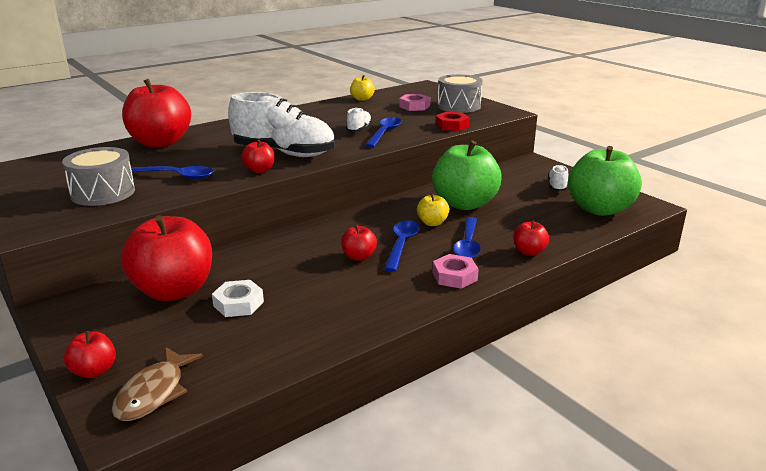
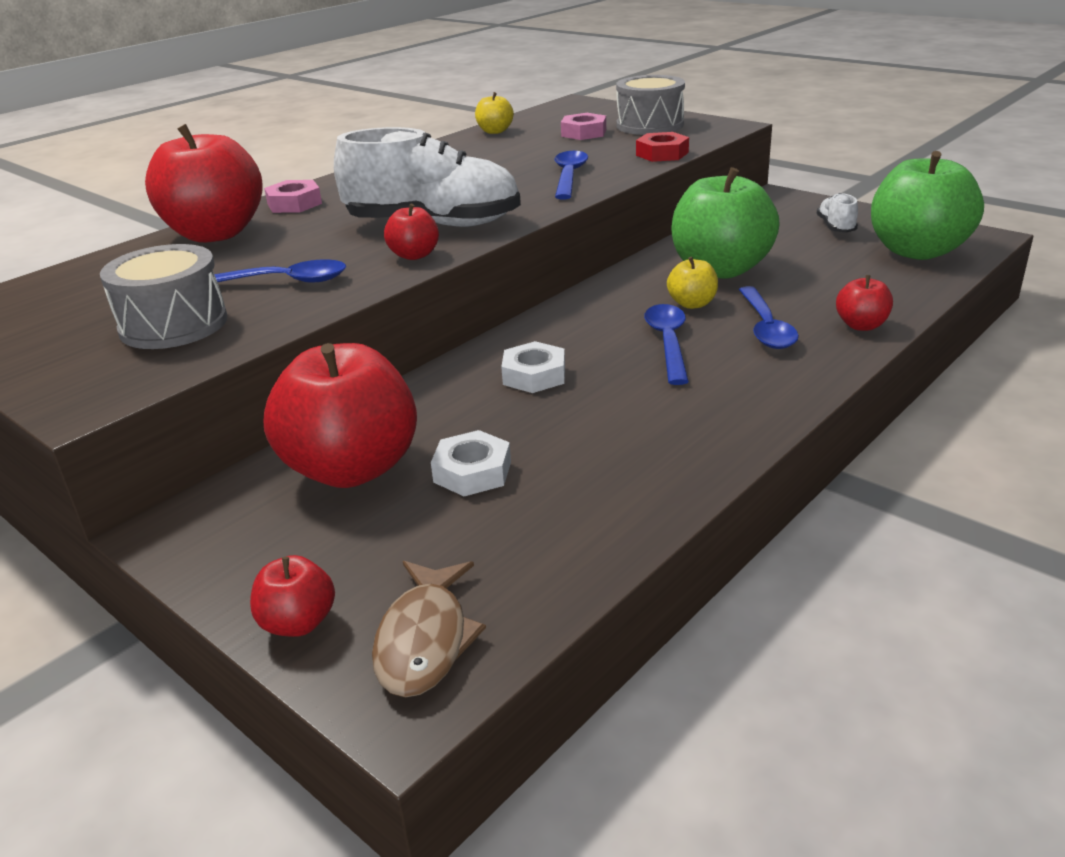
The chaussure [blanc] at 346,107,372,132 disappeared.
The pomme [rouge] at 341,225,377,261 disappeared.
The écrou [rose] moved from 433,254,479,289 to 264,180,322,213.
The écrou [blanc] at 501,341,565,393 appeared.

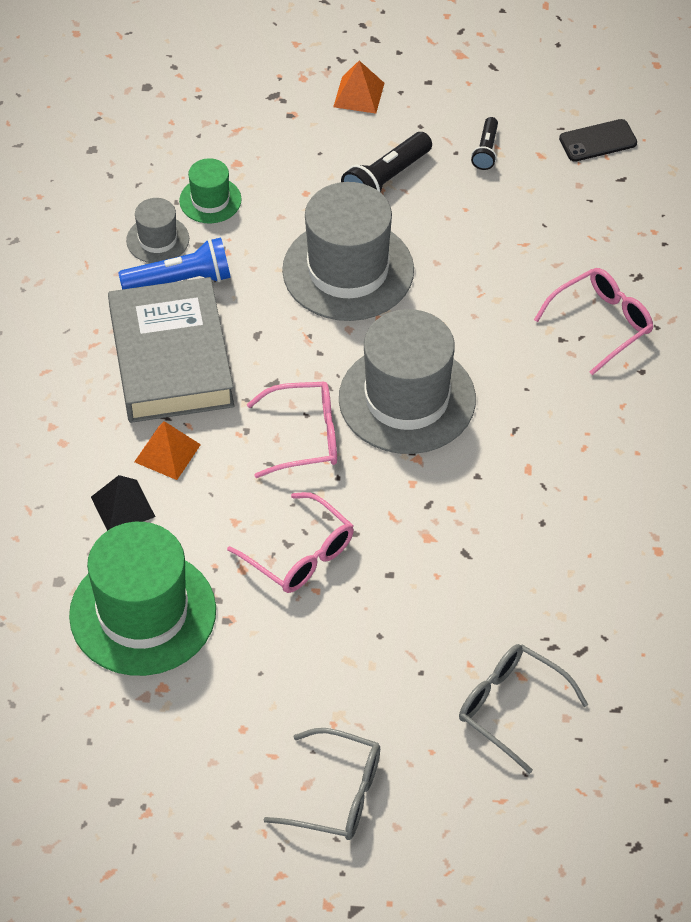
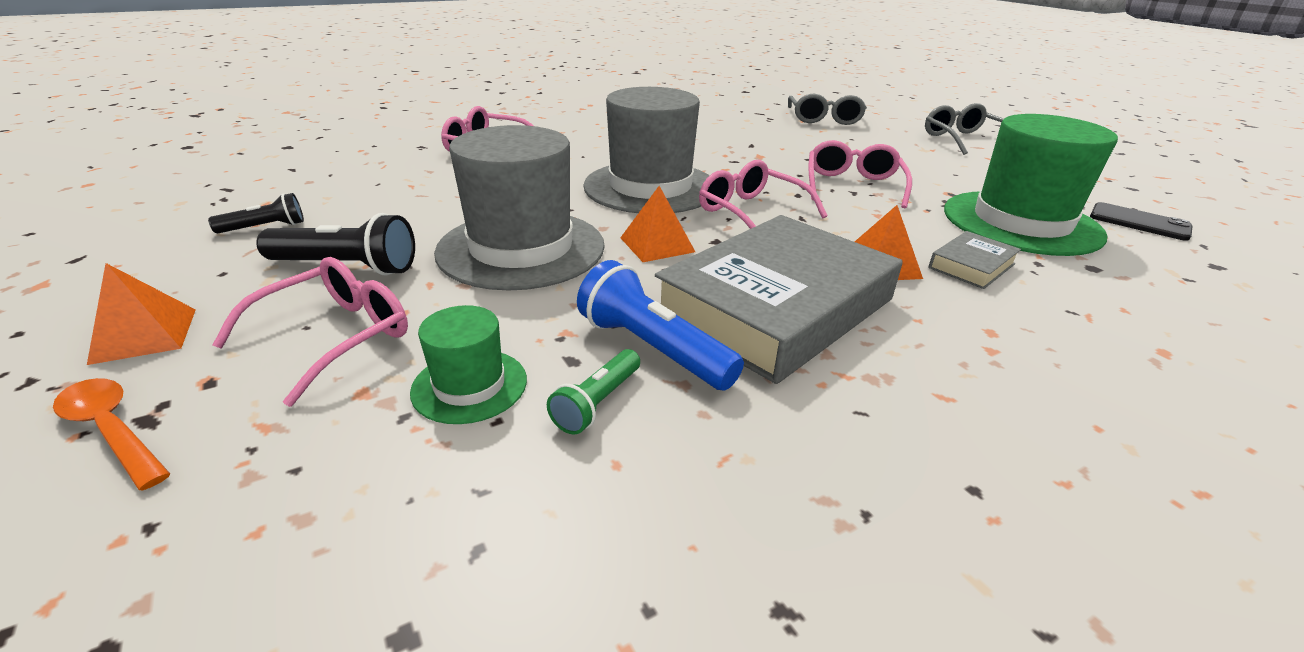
The téléphone [noir] moved from 559,119,637,162 to 1090,202,1192,241.
The chapeau [gris] at 126,198,189,263 was replaced by the lampe de poche [vert] at 547,349,640,435.
The pyramide [noir] at 91,475,155,531 was replaced by the livre [gris] at 928,231,1021,289.
The pyramide [orange] at 620,186,695,262 appeared.
The lunettes [rose] at 212,257,408,407 appeared.
The cuillère [orange] at 53,378,170,490 appeared.

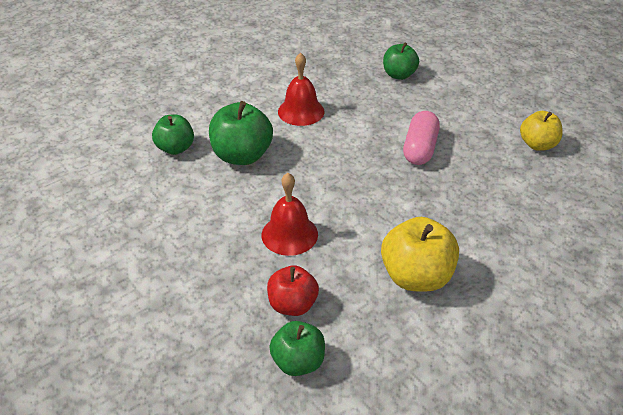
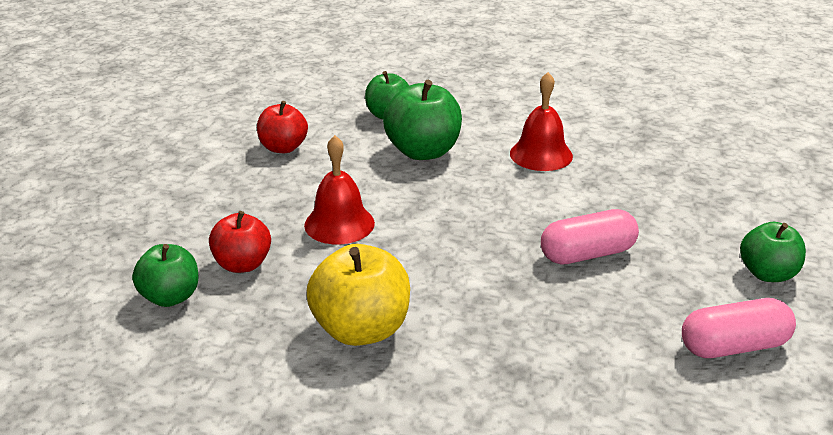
The pomme [vert] moved from 383,42,419,80 to 740,222,806,282.
The pomme [jaune] at 520,111,563,151 was replaced by the gélule [rose] at 682,298,796,358.
The pomme [rouge] at 257,101,308,153 appeared.

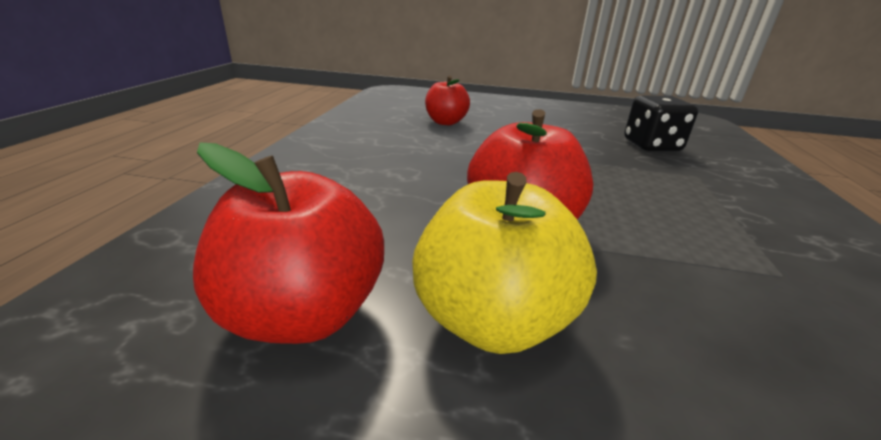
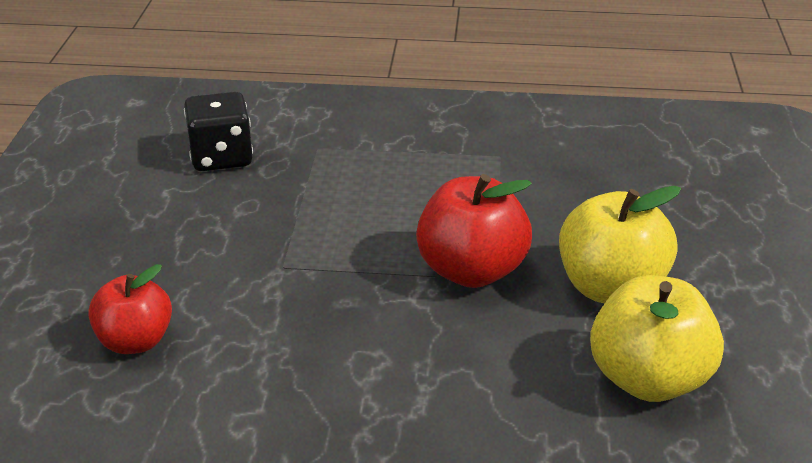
The pomme [rouge] at 193,143,384,344 became the pomme [jaune] at 590,275,724,402.

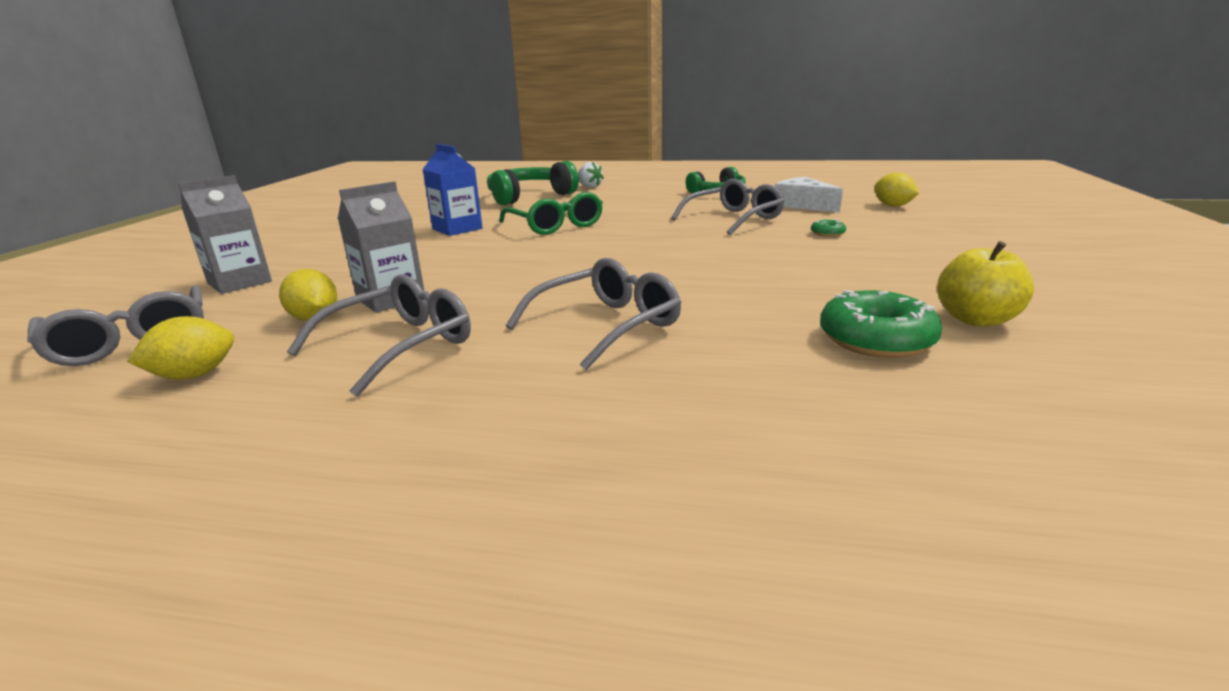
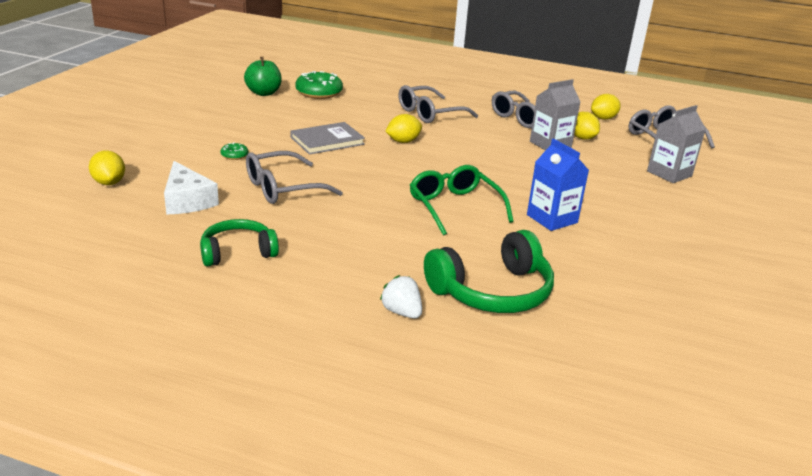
The pomme [jaune] at 937,241,1034,327 became the pomme [vert] at 244,57,282,96.
The citron [jaune] at 385,114,422,143 appeared.
The livre [gris] at 291,122,365,155 appeared.

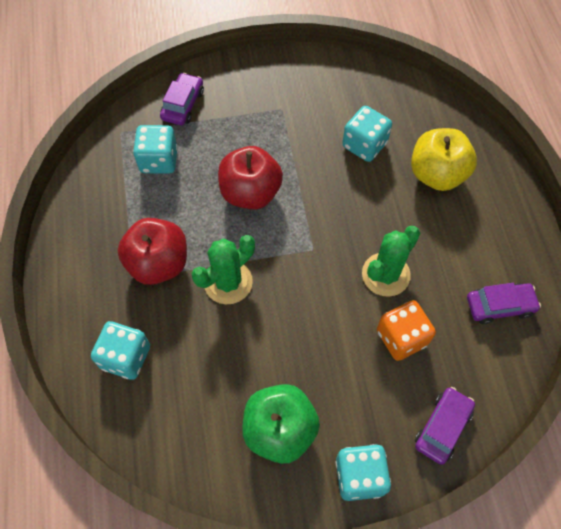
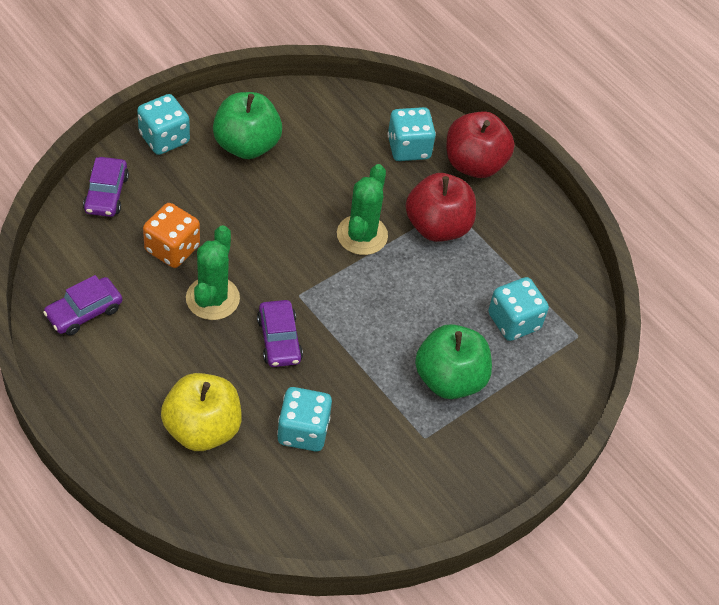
The voiture [violet] moved from 160,73,204,125 to 257,300,303,367.
The pomme [rouge] moved from 218,146,283,209 to 447,111,515,178.
The pomme [vert] at 415,324,492,399 appeared.

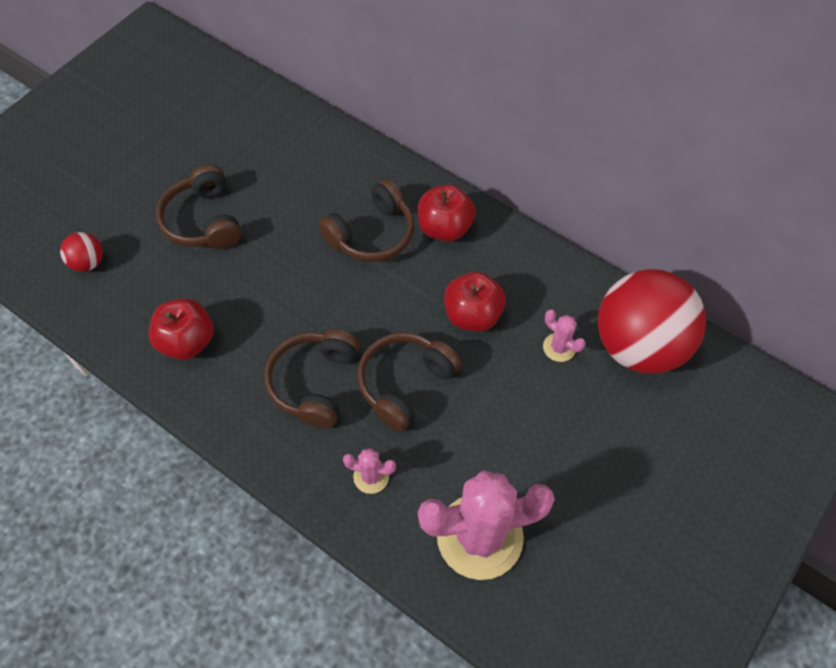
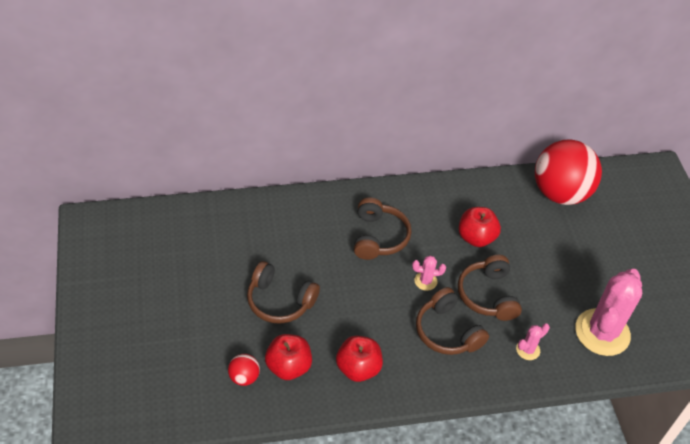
The pomme [rouge] moved from 418,184,476,242 to 265,334,312,380.
The cactus [rose] moved from 543,310,586,362 to 412,256,446,291.

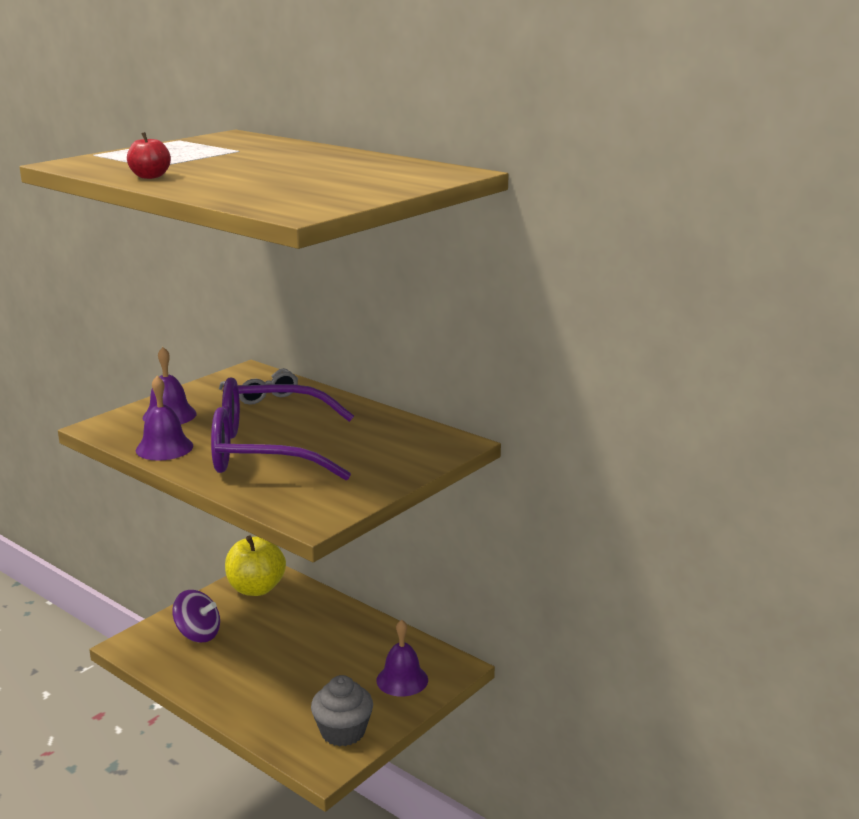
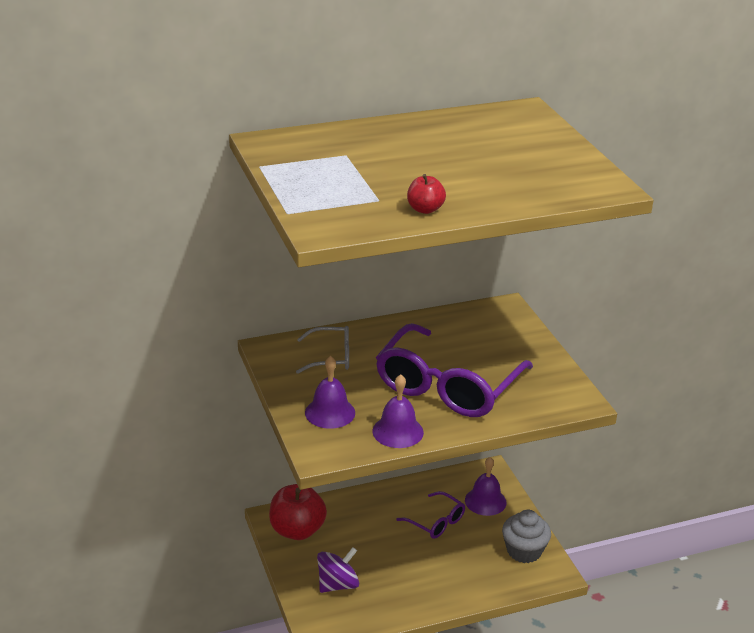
The pomme [jaune] at 225,535,286,596 became the pomme [rouge] at 269,484,327,540.
The lunettes [violet] at 396,491,465,539 appeared.

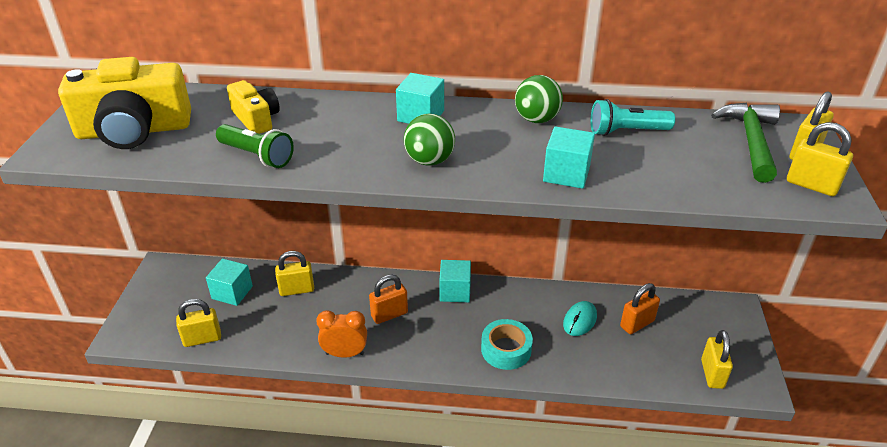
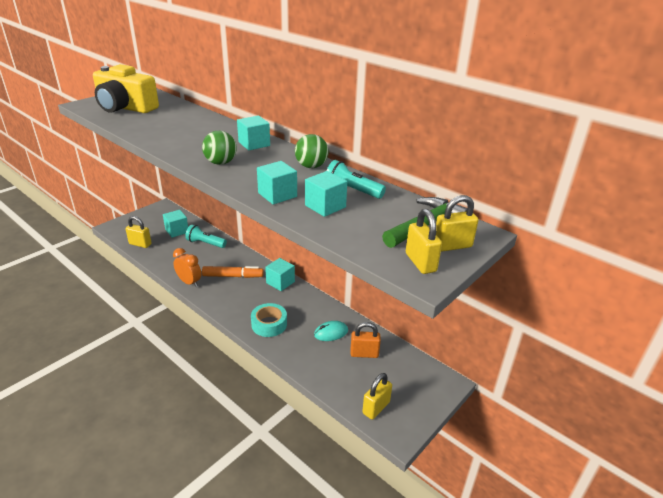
The appareil photo [jaune] at 227,80,280,134 disappeared.
The lampe de poche [vert] at 216,124,294,168 disappeared.
The cadenas [jaune] at 275,251,314,296 was replaced by the lampe de poche [turquoise] at 185,225,227,248.
The cadenas [orange] at 369,275,408,324 was replaced by the feutre [orange] at 202,266,264,278.
The cube [turquoise] at 305,171,347,217 appeared.

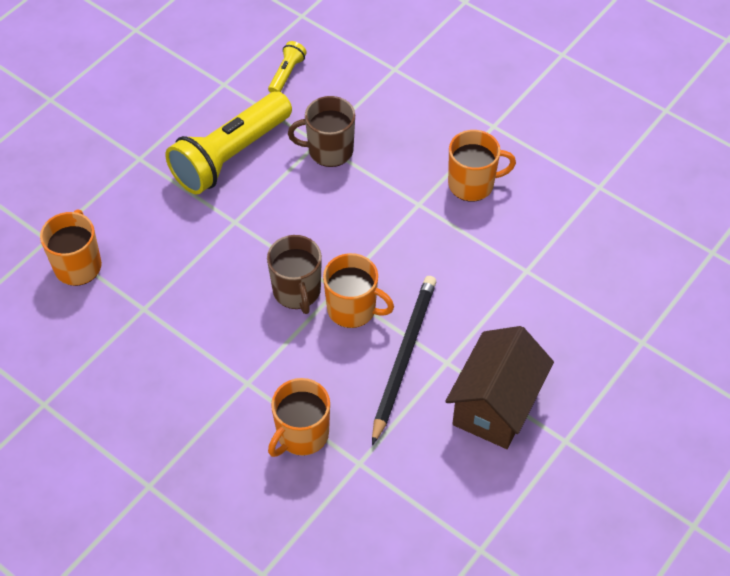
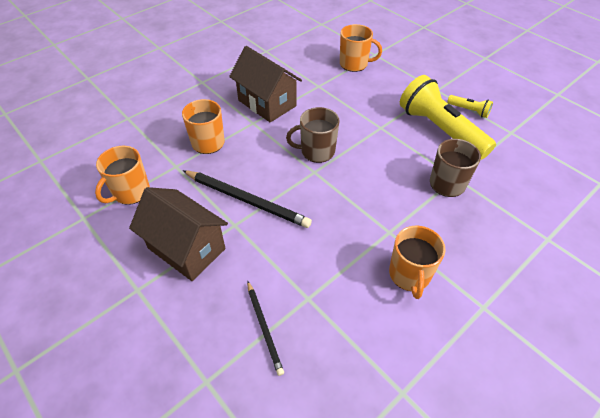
The lampe de poche [jaune] moved from 268,41,307,93 to 447,95,493,118.
The tasse [orange] moved from 323,253,394,328 to 95,146,150,205.
The maison [marron] at 229,46,302,122 appeared.
The crayon [noir] at 247,281,284,376 appeared.

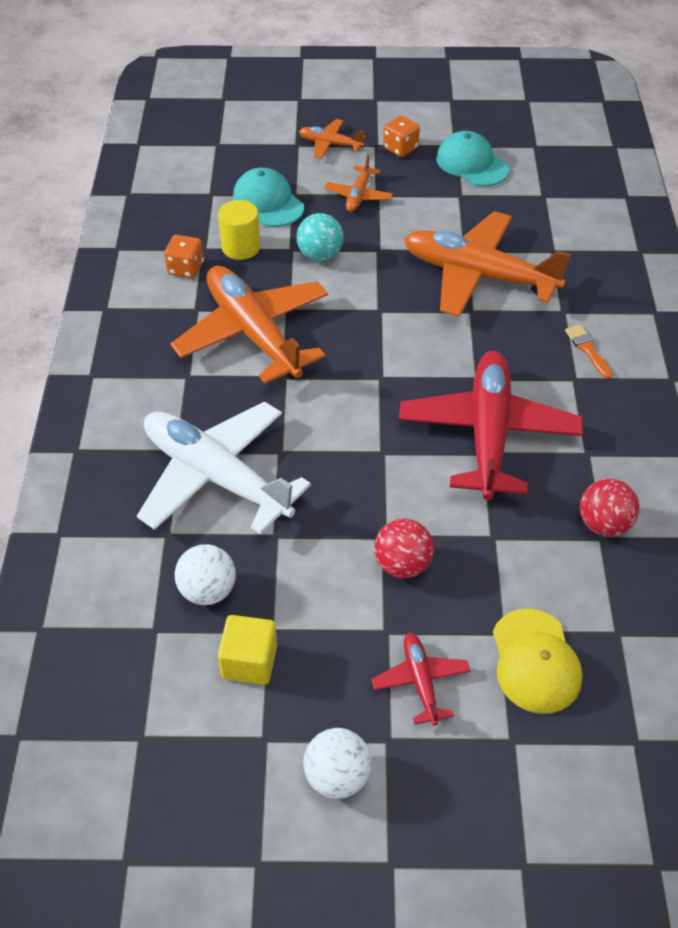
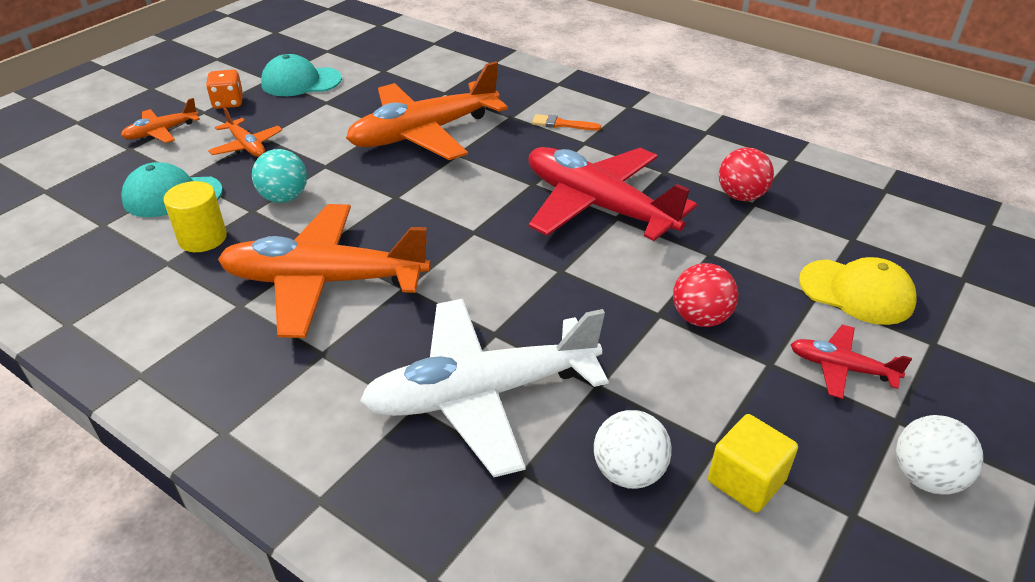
The dé [orange] at 164,235,204,278 disappeared.

